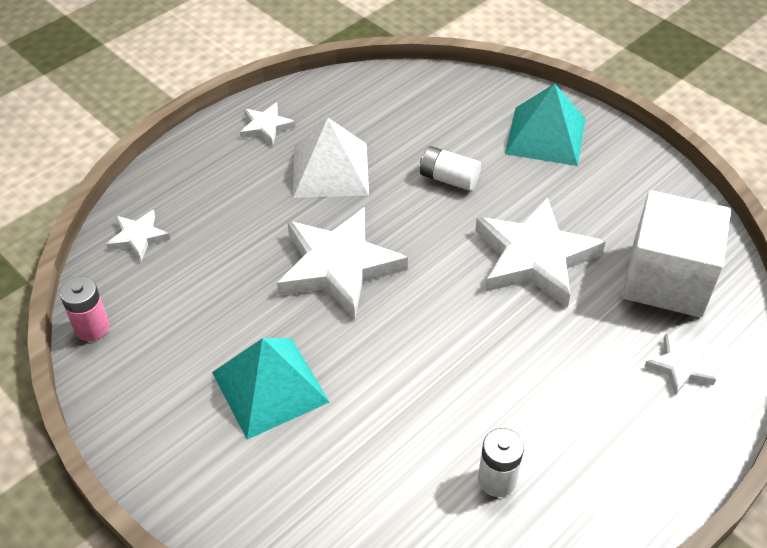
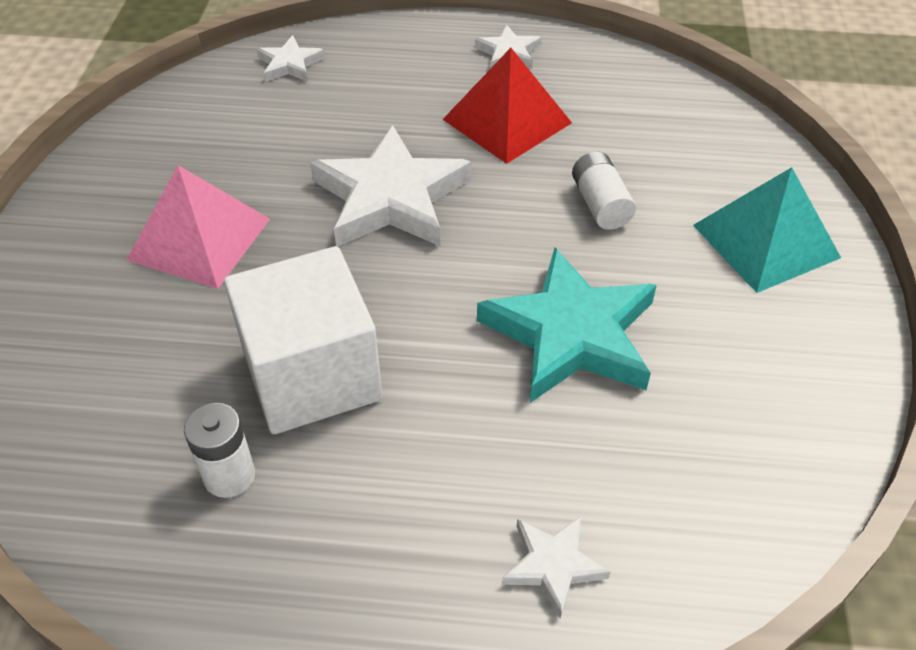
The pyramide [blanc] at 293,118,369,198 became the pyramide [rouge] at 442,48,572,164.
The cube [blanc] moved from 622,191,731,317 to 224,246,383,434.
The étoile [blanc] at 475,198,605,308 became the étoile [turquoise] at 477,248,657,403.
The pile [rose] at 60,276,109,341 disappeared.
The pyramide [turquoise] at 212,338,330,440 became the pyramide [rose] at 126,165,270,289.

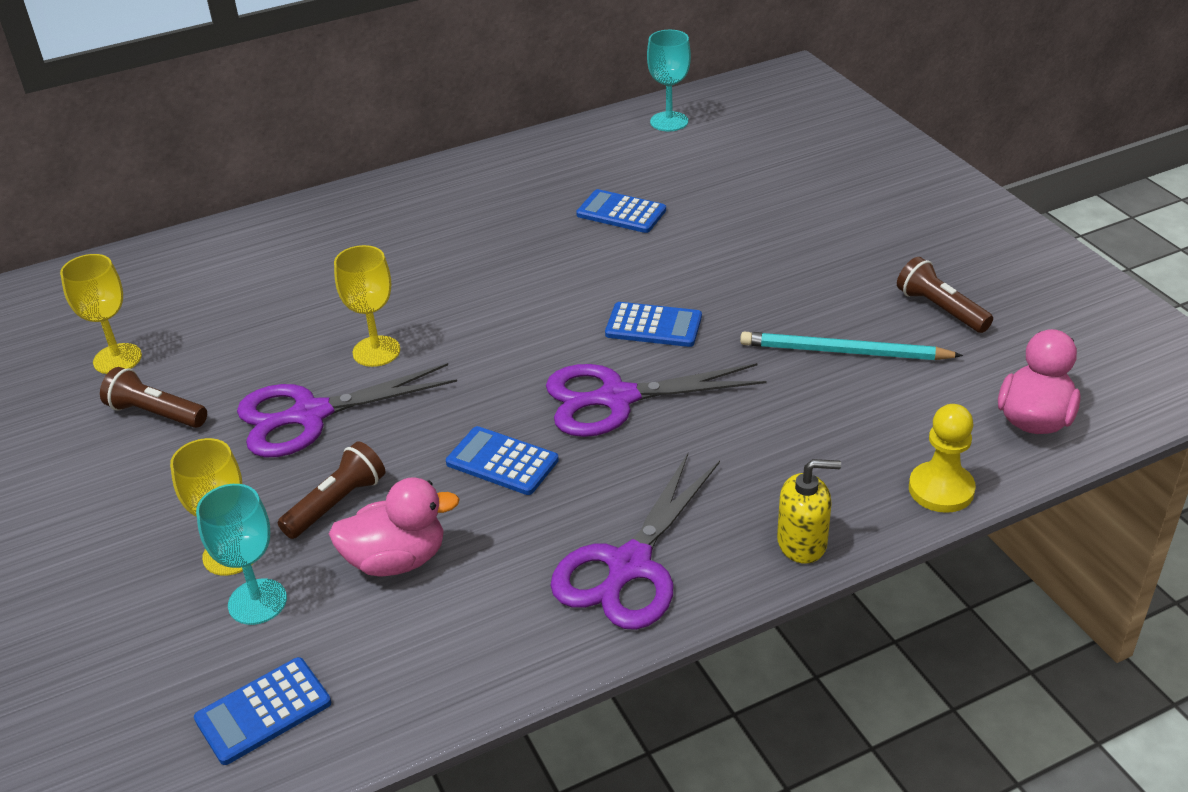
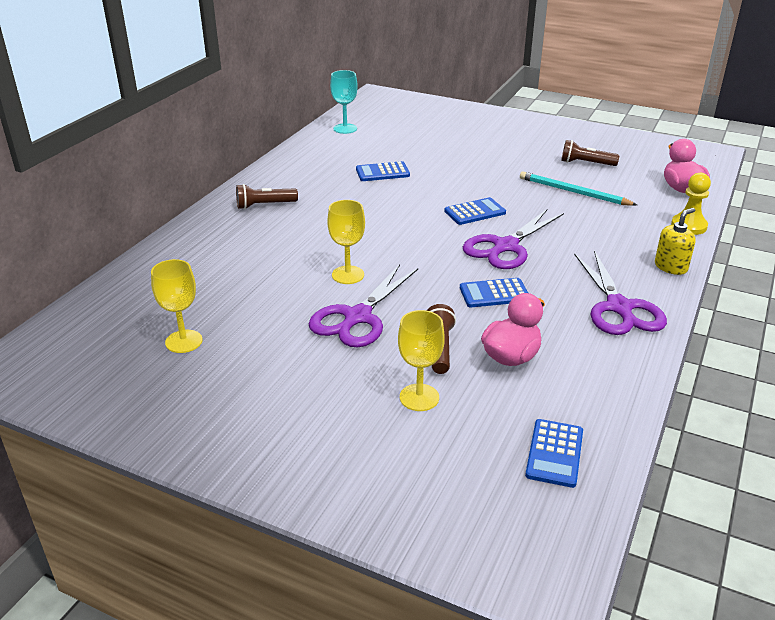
The crayon [turquoise] at 740,332,963,360 turned 60 degrees clockwise.
The lampe de poche [marron] moved from 100,367,207,428 to 236,184,298,209.
The verre à pied [turquoise] at 196,484,287,625 disappeared.

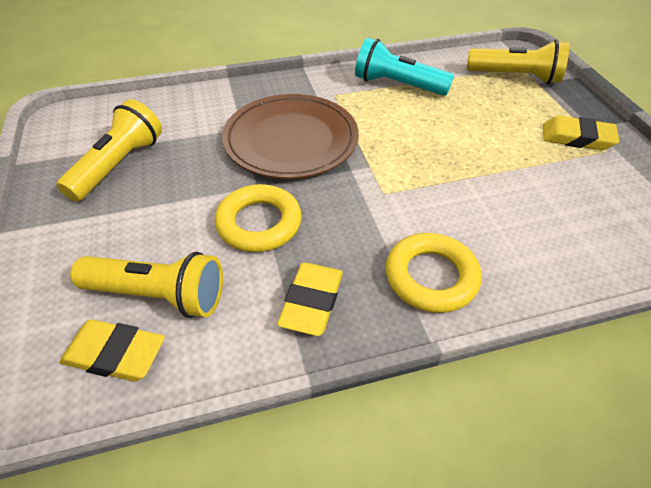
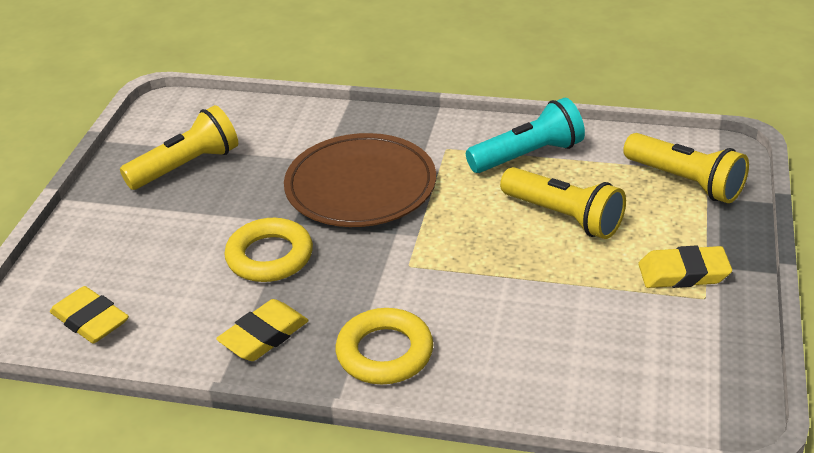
The lampe de poche [turquoise] at 355,38,454,96 turned 105 degrees clockwise.
The gomme [jaune] at 543,116,620,150 turned 45 degrees counterclockwise.
The lampe de poche [jaune] moved from 70,252,223,318 to 500,167,626,239.

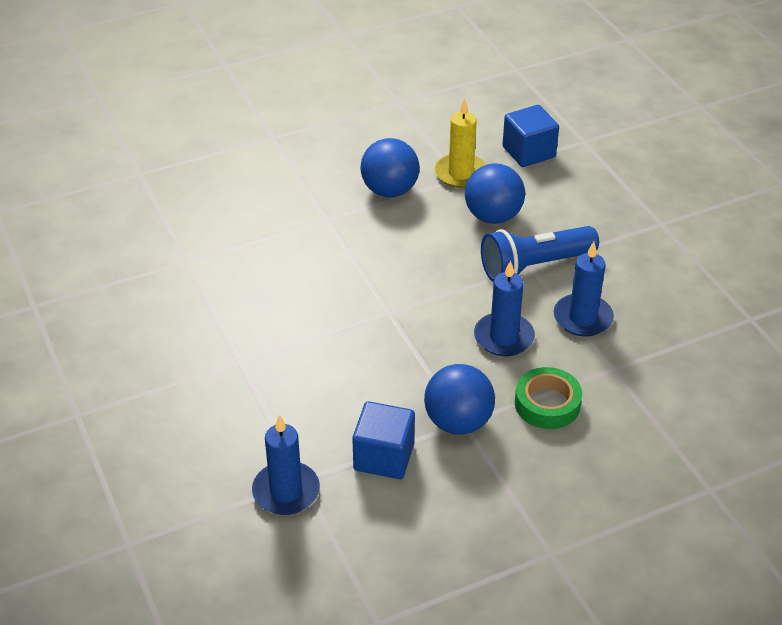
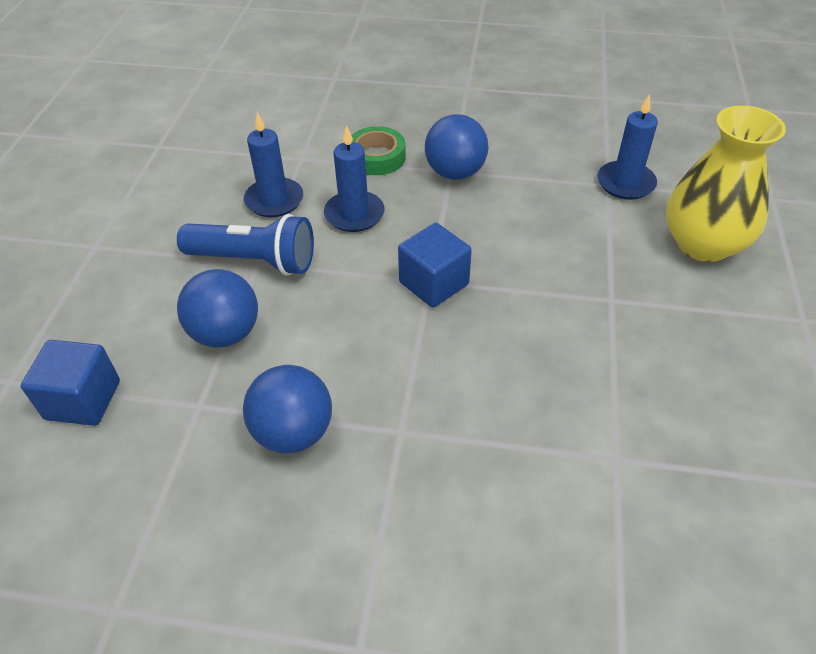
The bougie [jaune] at 435,98,486,188 disappeared.
The cube [bleu] moved from 352,401,415,479 to 398,223,472,308.
The vase [jaune] at 666,105,786,262 appeared.

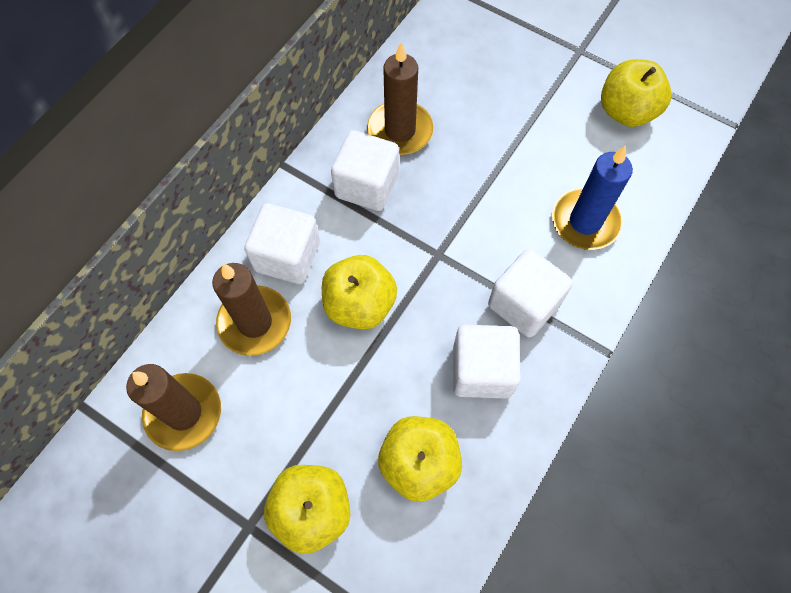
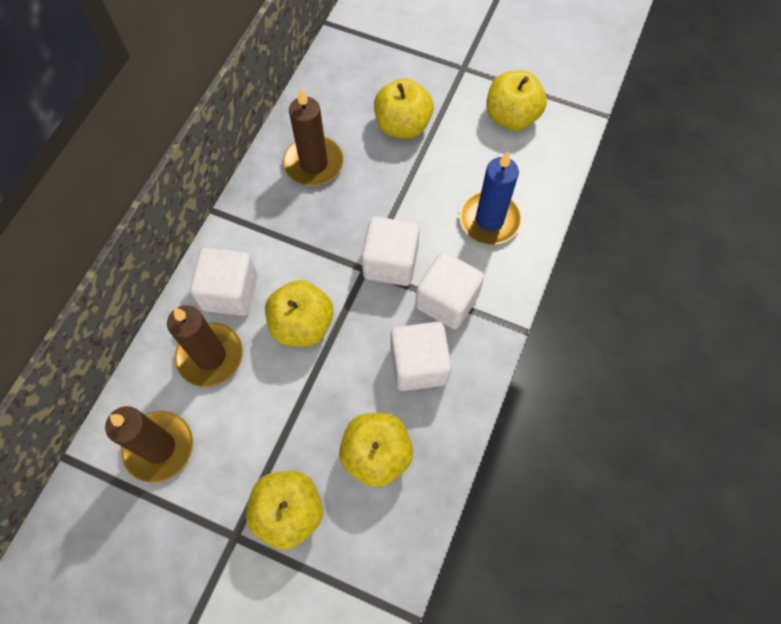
The cube [blanc] moved from 331,130,399,211 to 362,217,420,286.
The pomme [jaune] at 374,78,434,139 appeared.

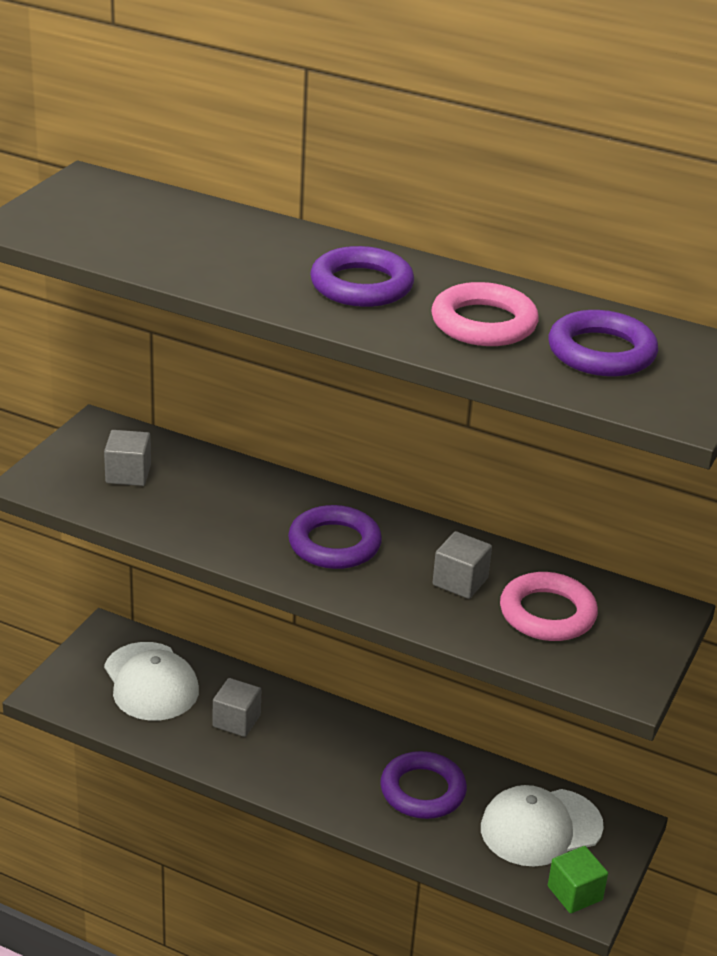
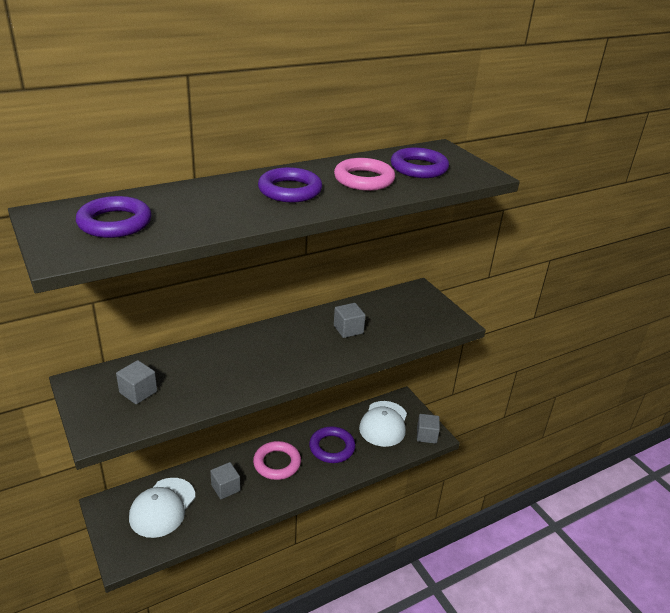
The anneau [violet] moved from 288,505,382,569 to 76,196,152,238.
The anneau [rose] moved from 500,572,598,641 to 253,441,301,480.
The casquette [blanc] at 104,642,199,721 turned 105 degrees clockwise.
The cube [vert] at 548,846,608,913 became the cube [gris] at 417,414,440,444.

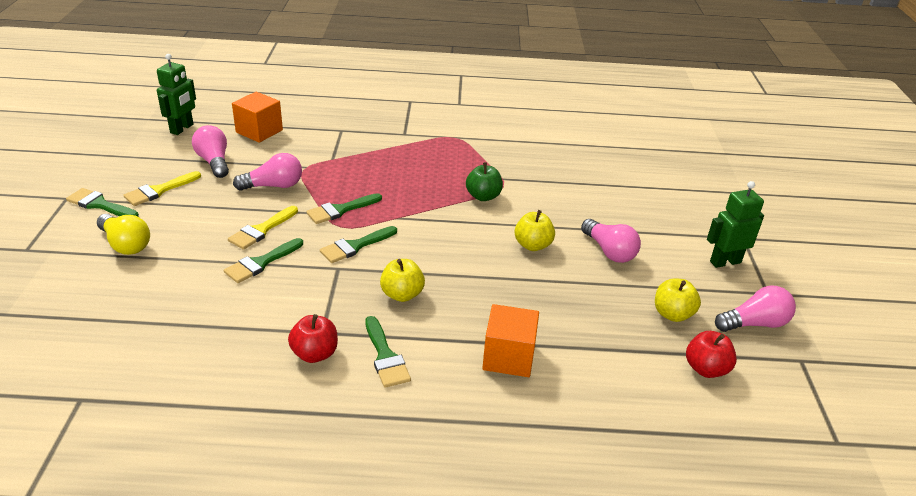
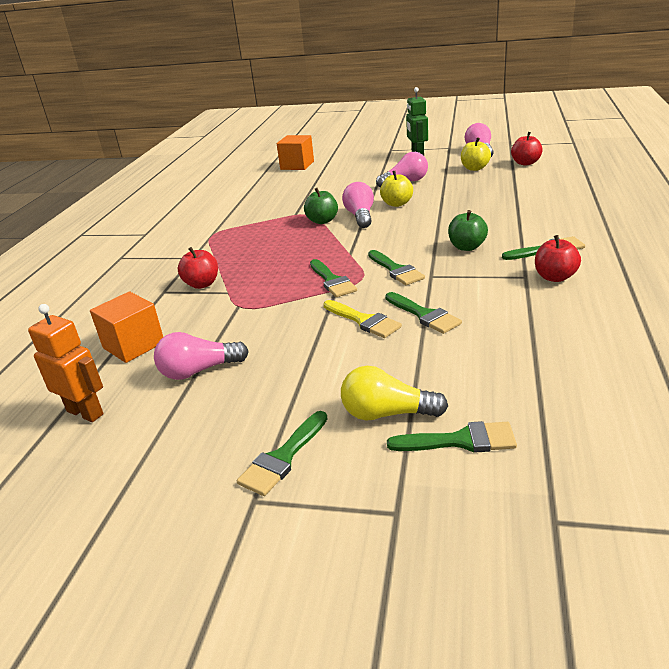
The robot [vert] at 157,54,196,135 became the robot [orange] at 28,304,103,422.
The ampoule [rose] moved from 233,153,302,191 to 342,182,374,228.
The pinceau [jaune] at 123,171,201,206 disappeared.
The ampoule [jaune] at 97,214,150,255 turned 135 degrees counterclockwise.
The pomme [jaune] at 380,259,425,302 became the pomme [vert] at 448,210,488,251.
The cube [orange] moved from 482,304,539,377 to 277,135,314,170.
The pomme [rouge] at 178,247,218,289 appeared.
The pinceau [vert] at 387,421,517,453 appeared.

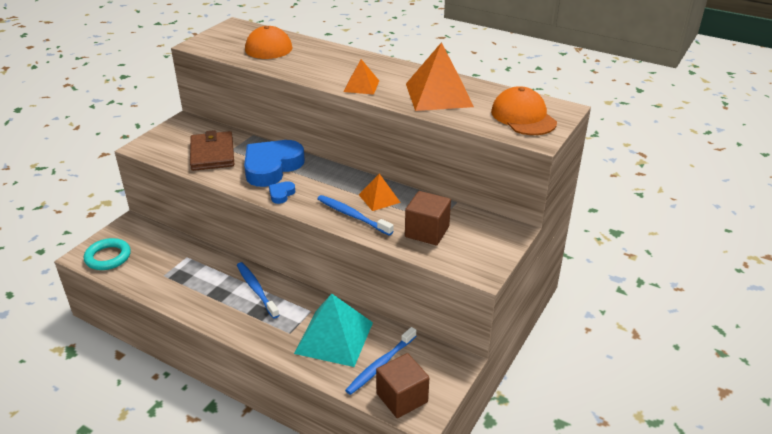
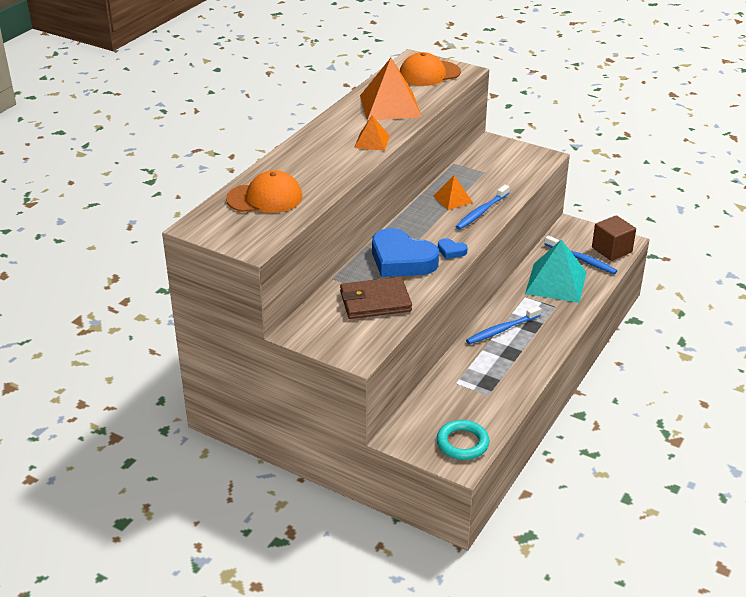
The cube [marron] at 405,191,451,245 disappeared.

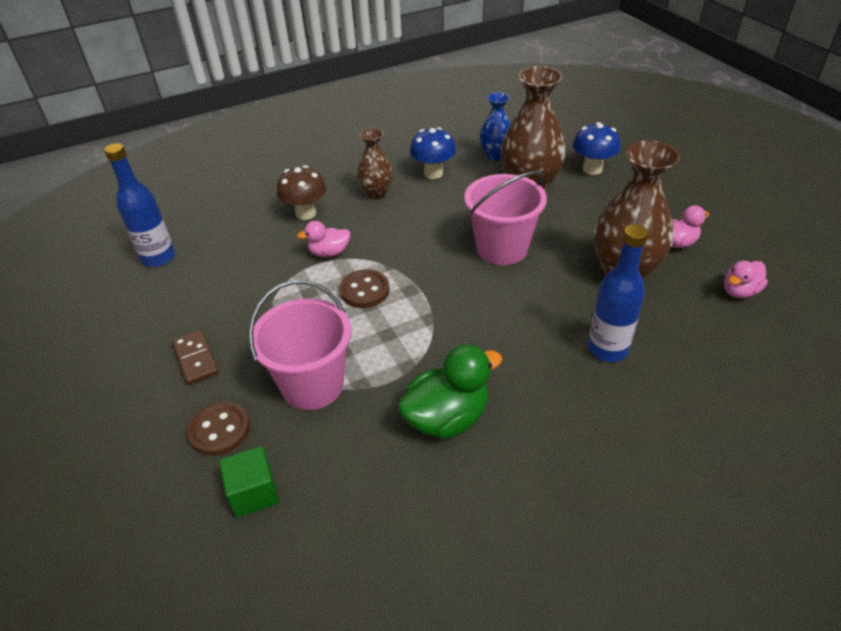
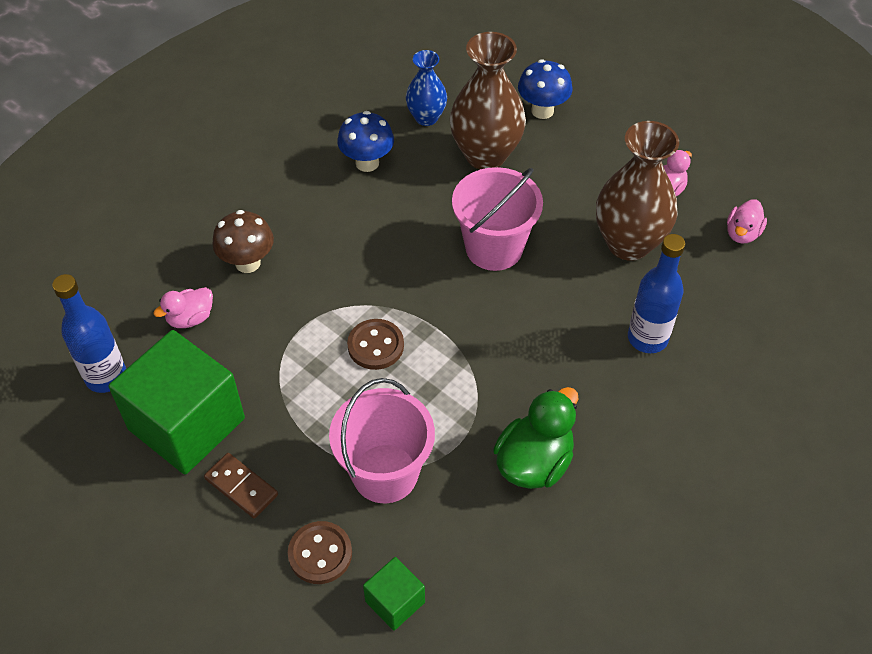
The vase [marron] at 357,128,393,199 disappeared.
The canard [rose] moved from 297,221,351,257 to 153,287,213,328.
The cube [vert] at 109,330,245,474 appeared.

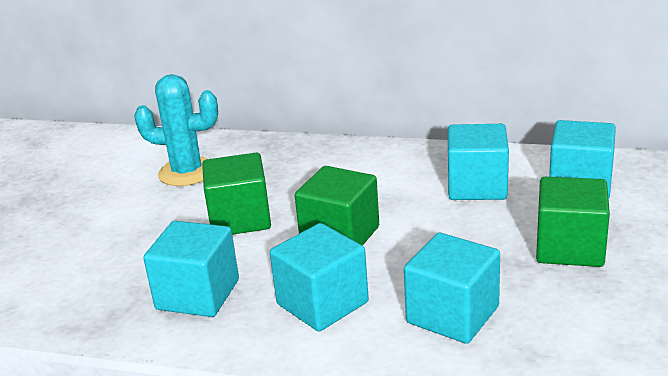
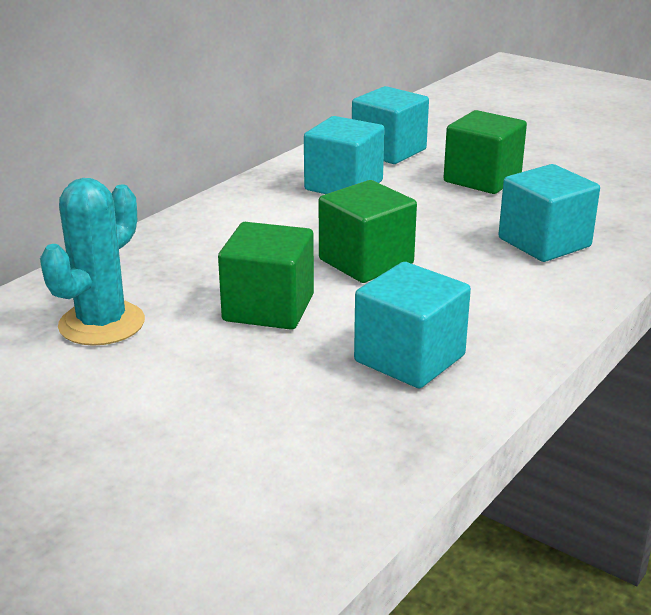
The cube [turquoise] at 270,223,369,332 disappeared.

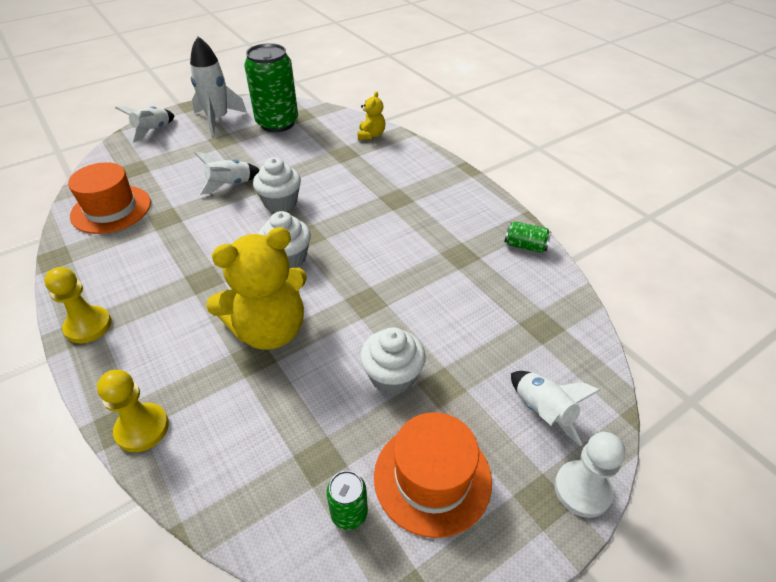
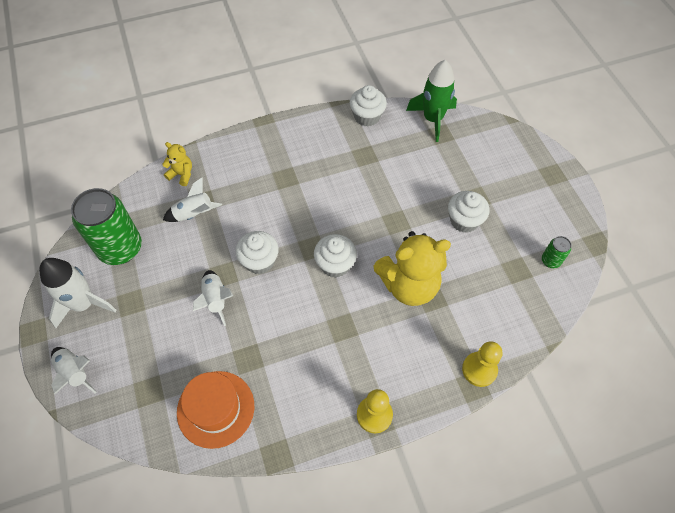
The canette [vert] at 505,221,552,253 was replaced by the muffin [blanc] at 350,85,387,126.
The ours en peluche [jaune] at 206,227,307,350 turned 90 degrees clockwise.
The fusée [blanc] moved from 511,371,601,446 to 163,177,222,222.
The chapeau [orange] at 374,412,492,538 disappeared.
The pion [blanc] at 554,432,626,518 disappeared.
The fusée [vert] at 406,60,457,142 appeared.

